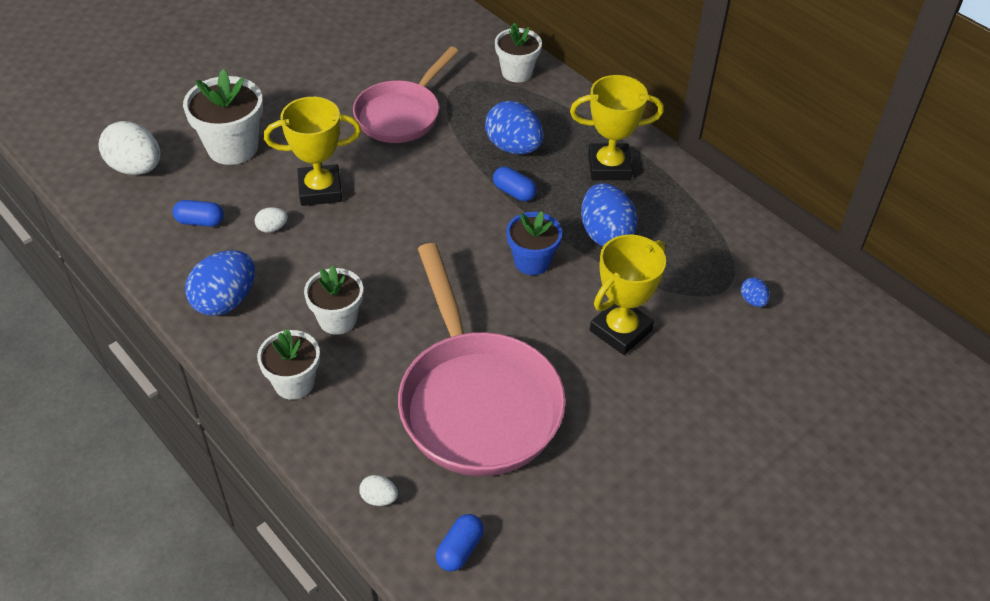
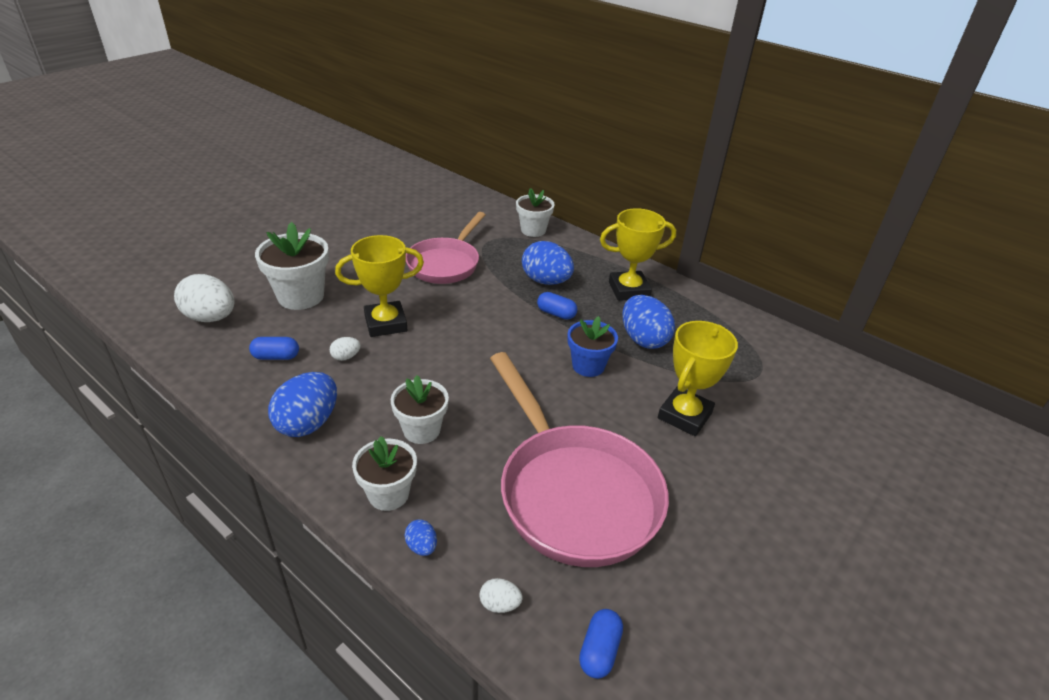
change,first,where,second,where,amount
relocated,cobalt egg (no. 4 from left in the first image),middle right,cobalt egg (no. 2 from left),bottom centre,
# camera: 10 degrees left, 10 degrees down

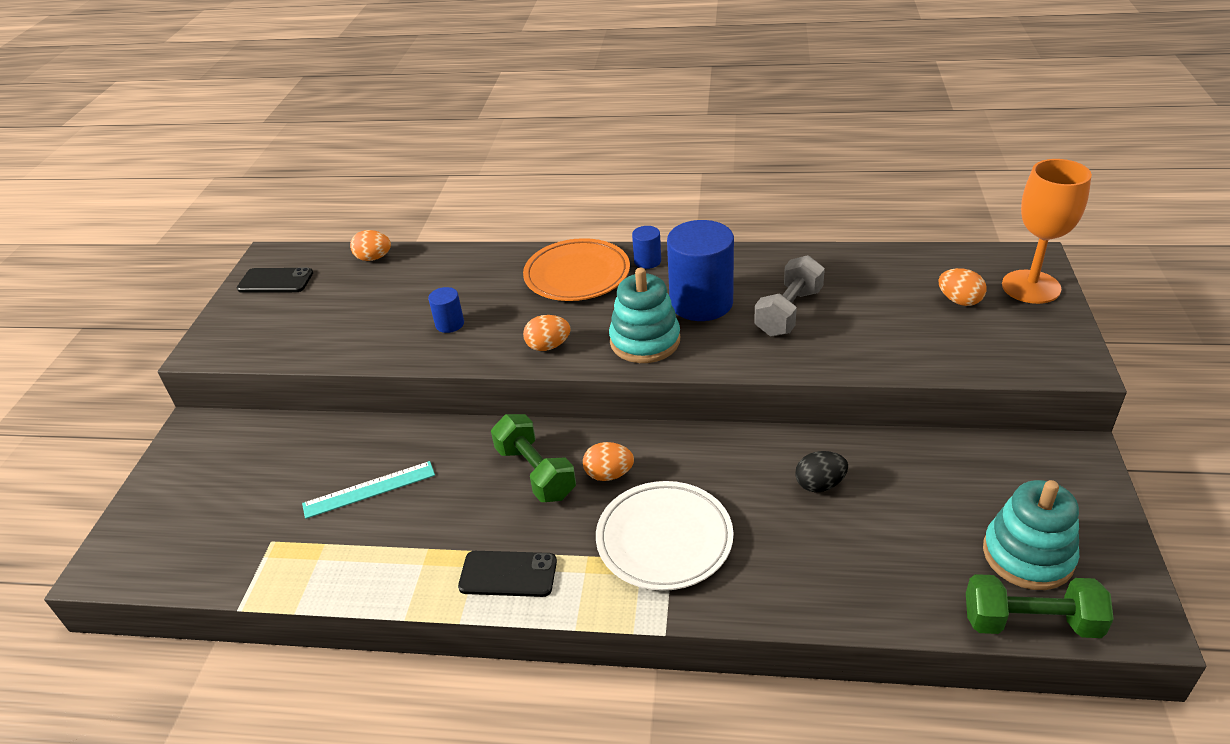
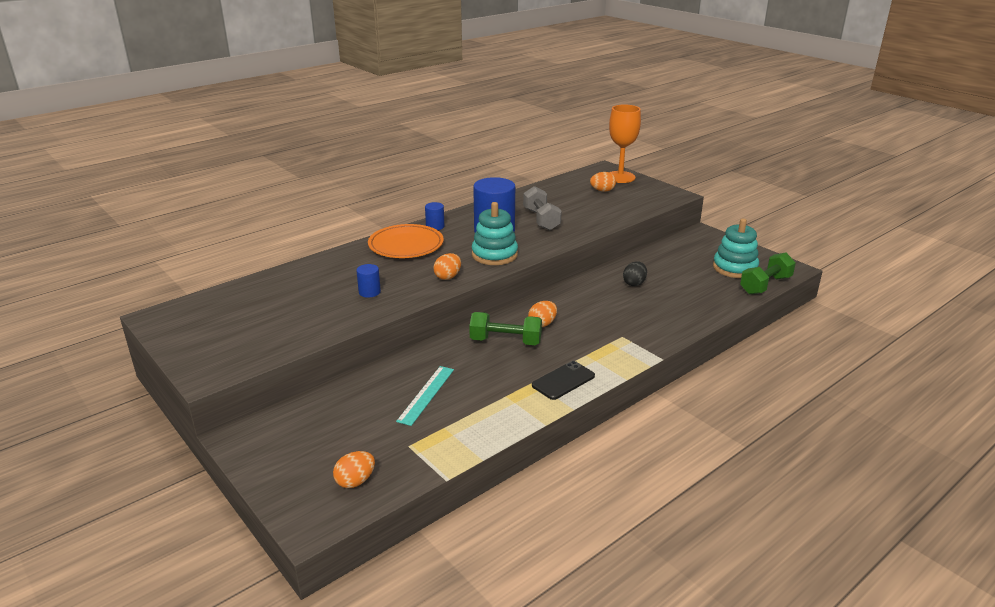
change,first,where,second,where,amount
relocated,bright orange egg (no. 1 from left),top left,,bottom centre,
missing,jet-black smartphone (no. 1 from left),middle left,,,
missing,snow-white dinner plate,bottom centre,,,
# camera: 50 degrees left, 10 degrees down

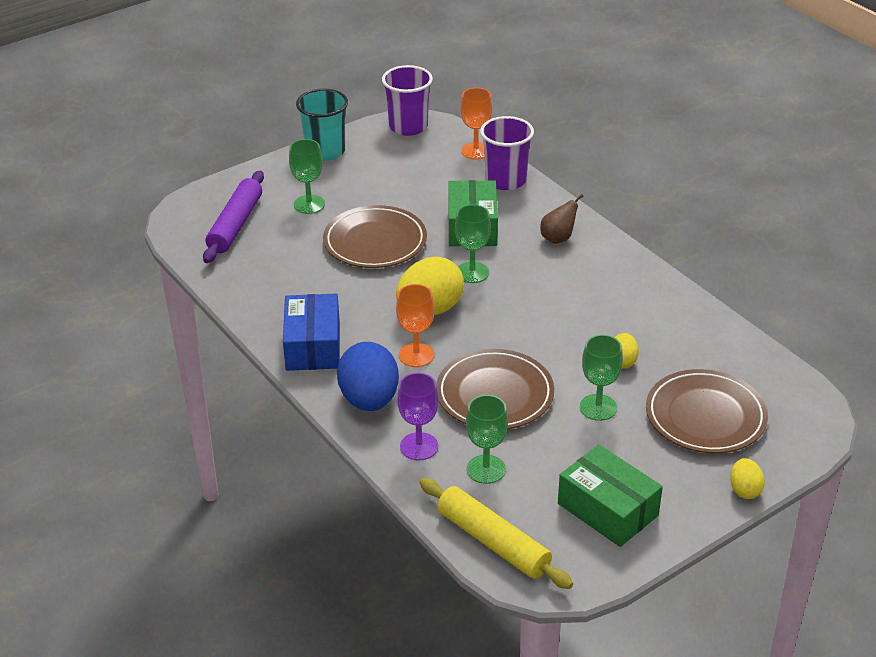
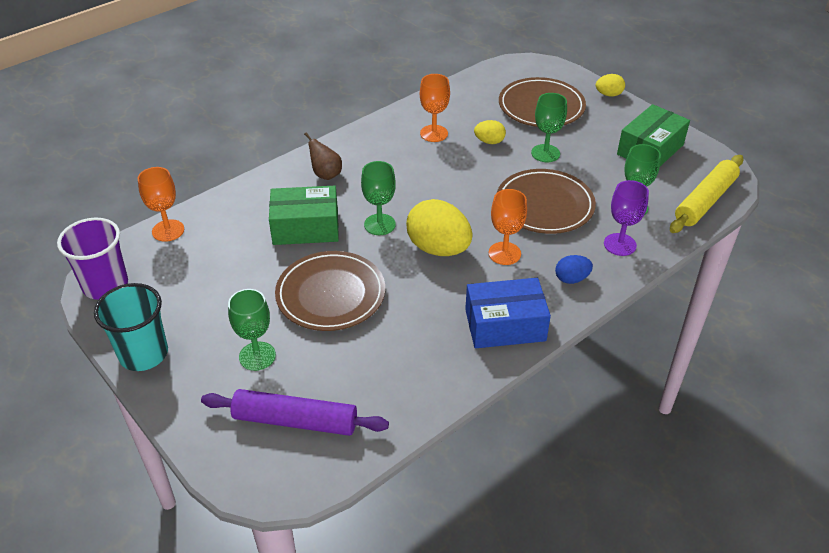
change,first,where,second,where,amount
missing,royal purple beaker (no. 2 from left),top centre,,,
size,cobalt egg,centre,,middle right,x0.50
appeared,,,bright orange chalice (no. 2 from left),top centre,
# camera: 95 degrees left, 5 degrees up

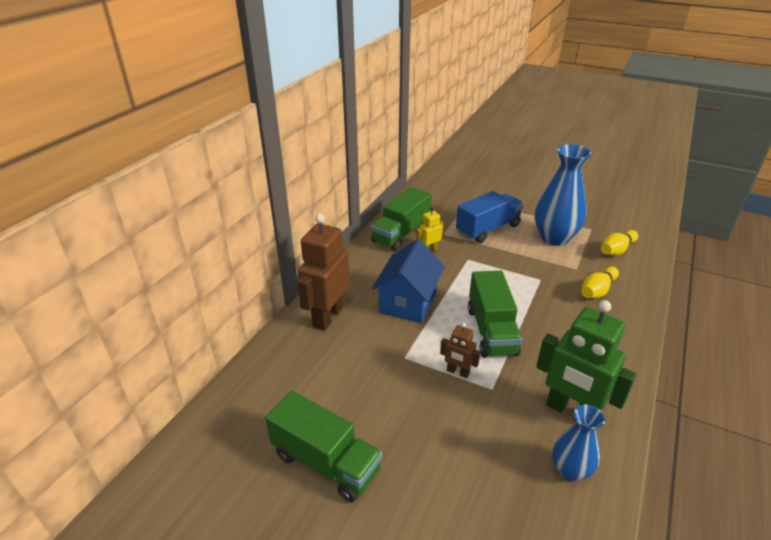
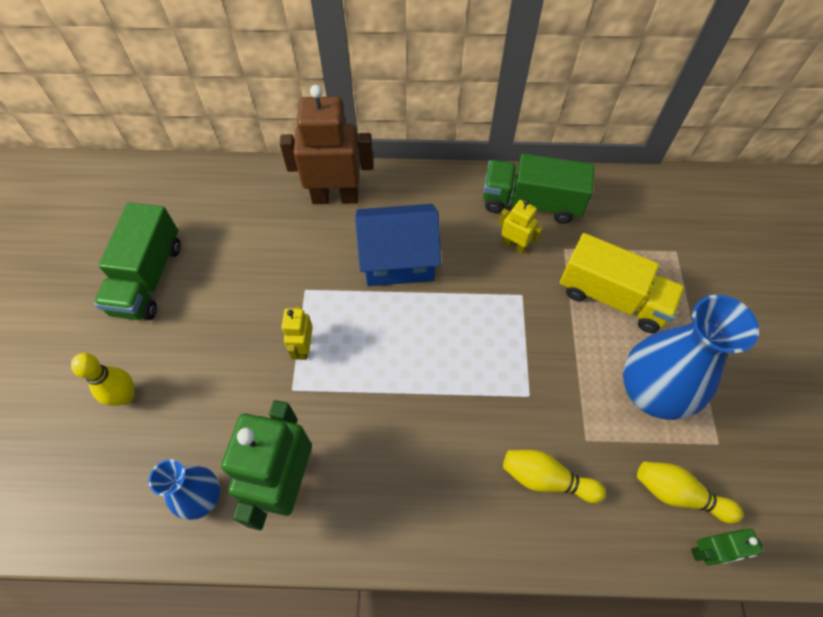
change,first,where,second,where,amount
colour,cobalt lorry,centre,bright yellow lorry,middle right,
missing,green lorry (no. 3 from left),centre,,,
colour,russet toy robot (no. 2 from left),centre,bright yellow toy robot (no. 1 from left),centre,
appeared,,,bright yellow skittle (no. 1 from left),middle left,
appeared,,,green toy robot (no. 2 from left),bottom right,
# camera: 65 degrees right, 25 degrees up

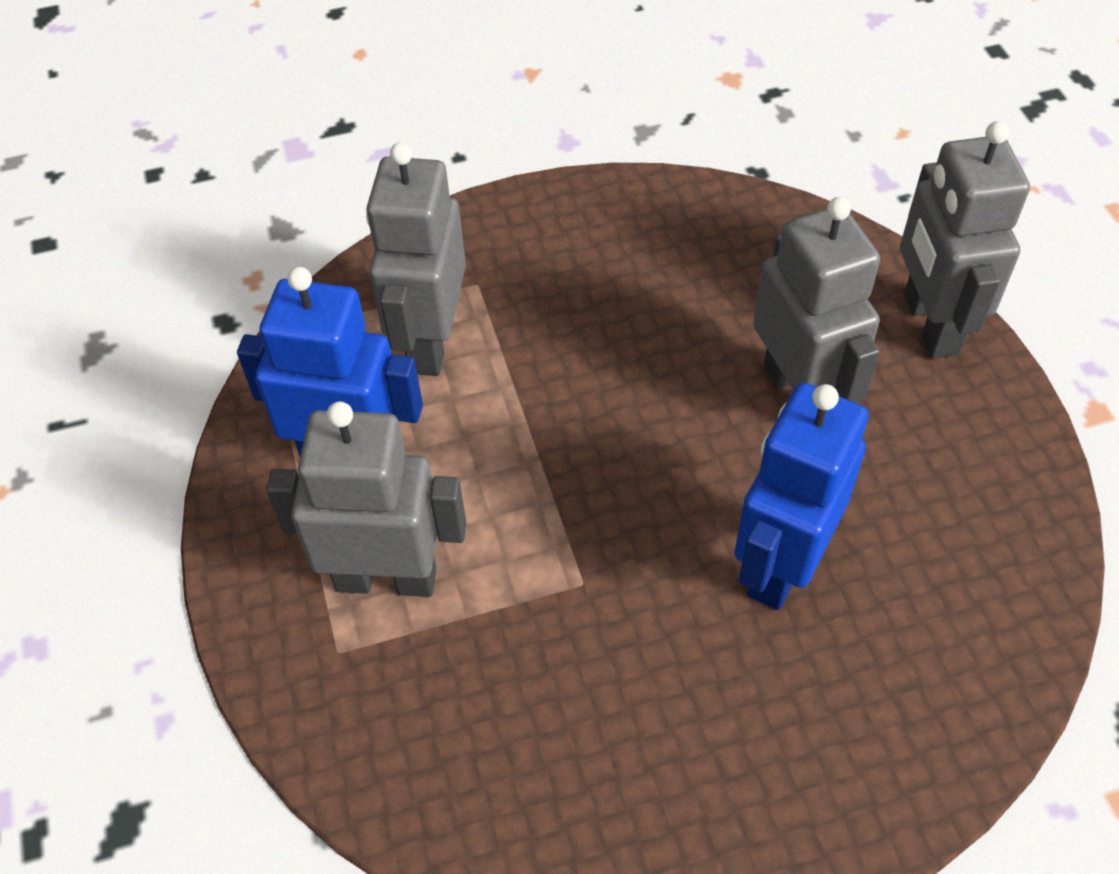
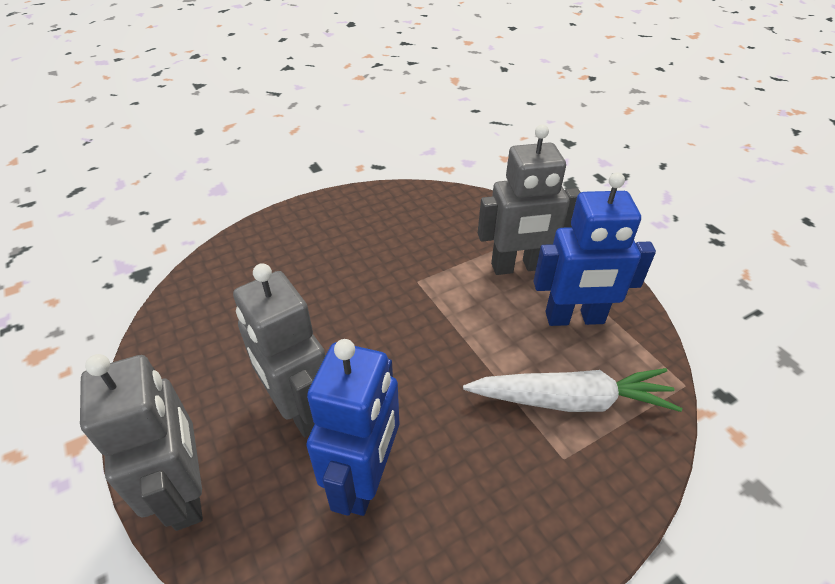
change,first,where,second,where,amount
exchanged,gray toy robot (no. 2 from left),top centre,snow-white root vegetable,bottom right,
relocated,cobalt toy robot (no. 2 from left in the first image),middle right,cobalt toy robot (no. 1 from left),bottom centre,
# camera: 165 degrees right, 10 degrees down

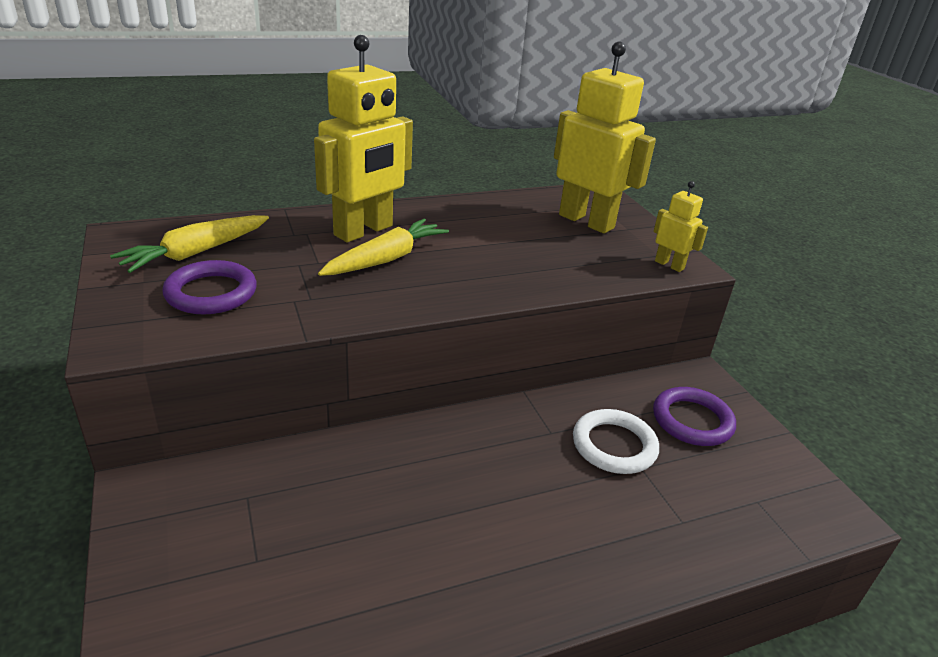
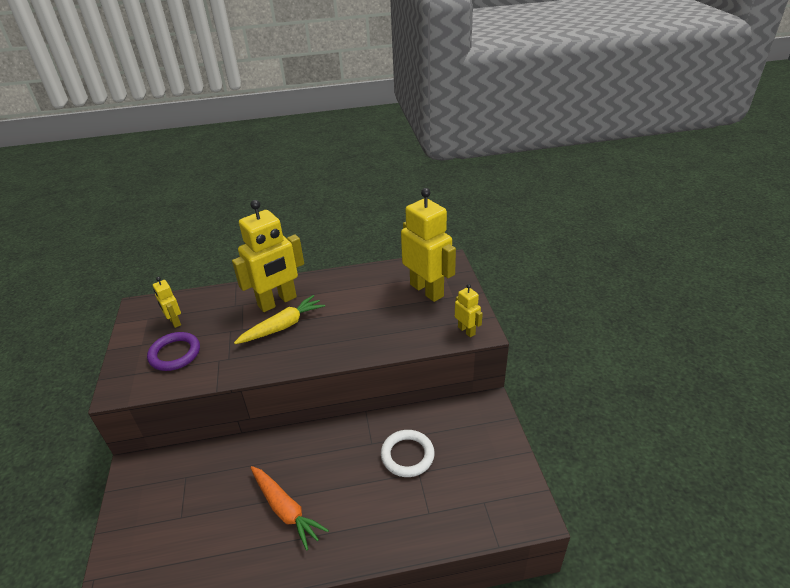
change,first,where,second,where,amount
exchanged,bright yellow root vegetable (no. 1 from left),middle left,bright yellow toy robot (no. 1 from left),middle left,
missing,royal purple ring (no. 2 from left),middle right,,,
appeared,,,bright orange root vegetable,bottom centre,
# camera: 15 degrees right, 5 degrees up

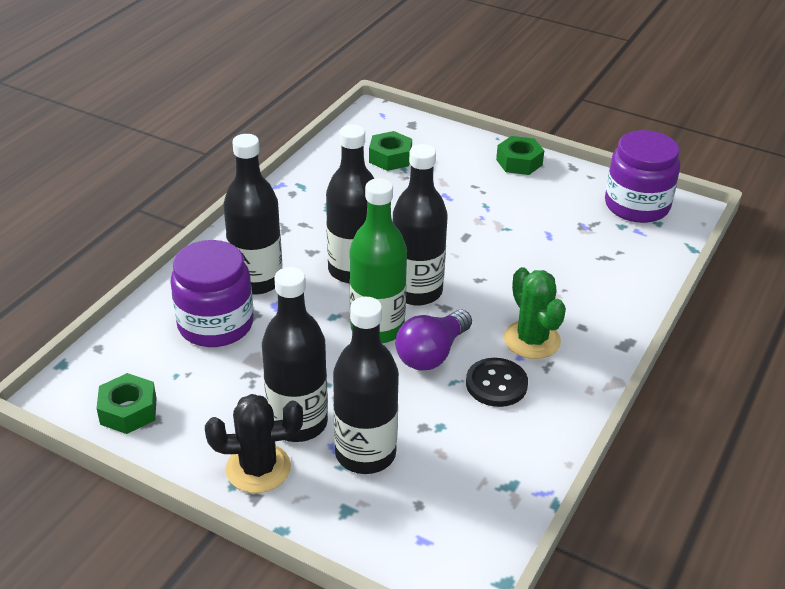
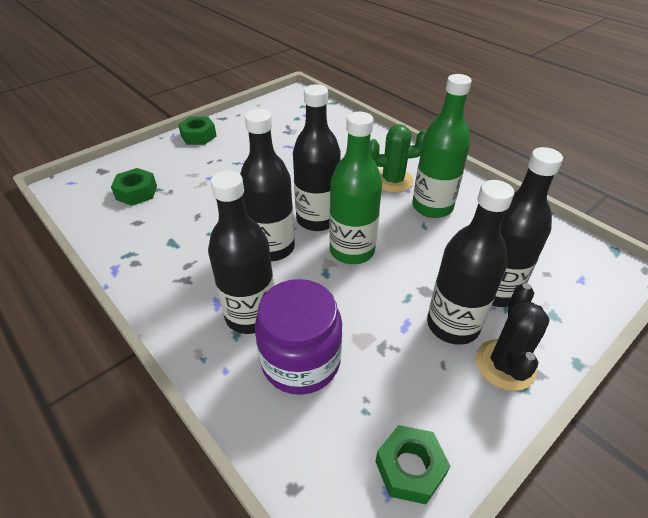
change,first,where,second,where,amount
missing,royal purple preserve jar (no. 2 from left),top right,,,
missing,royal purple light bulb,centre,,,
exchanged,jet-black button,centre,green drink bottle (no. 2 from left),top right,
# camera: 70 degrees left, 5 degrees up

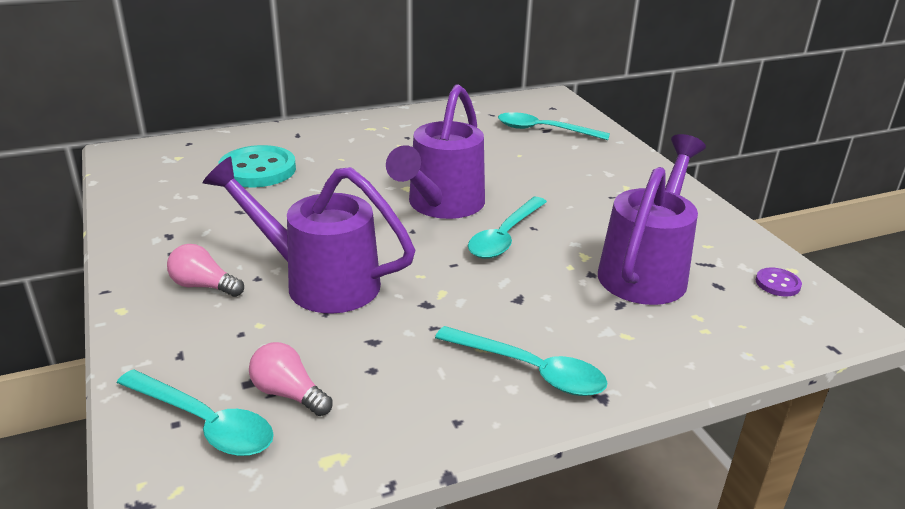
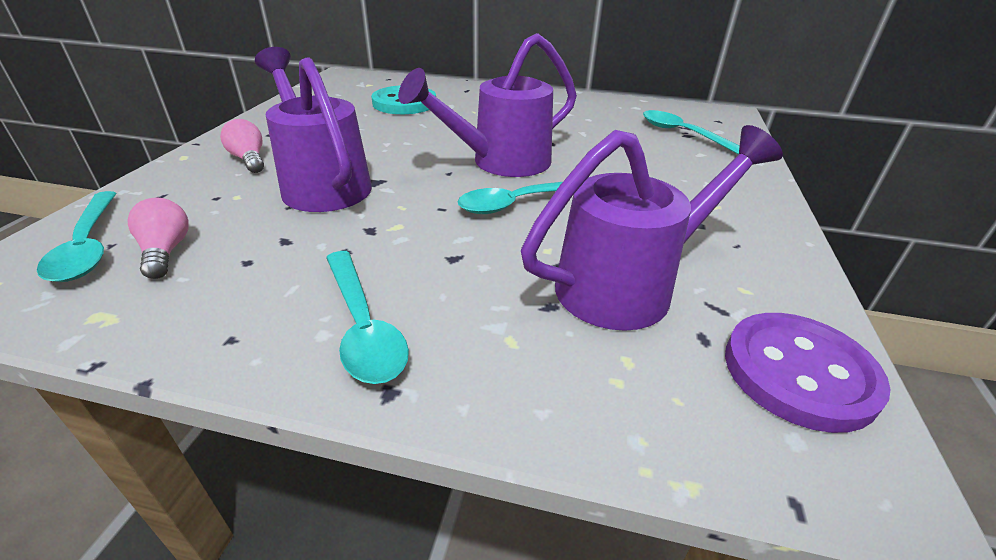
change,first,where,second,where,amount
size,royal purple button,middle right,,middle right,x2.15
# camera: 35 degrees right, 5 degrees up

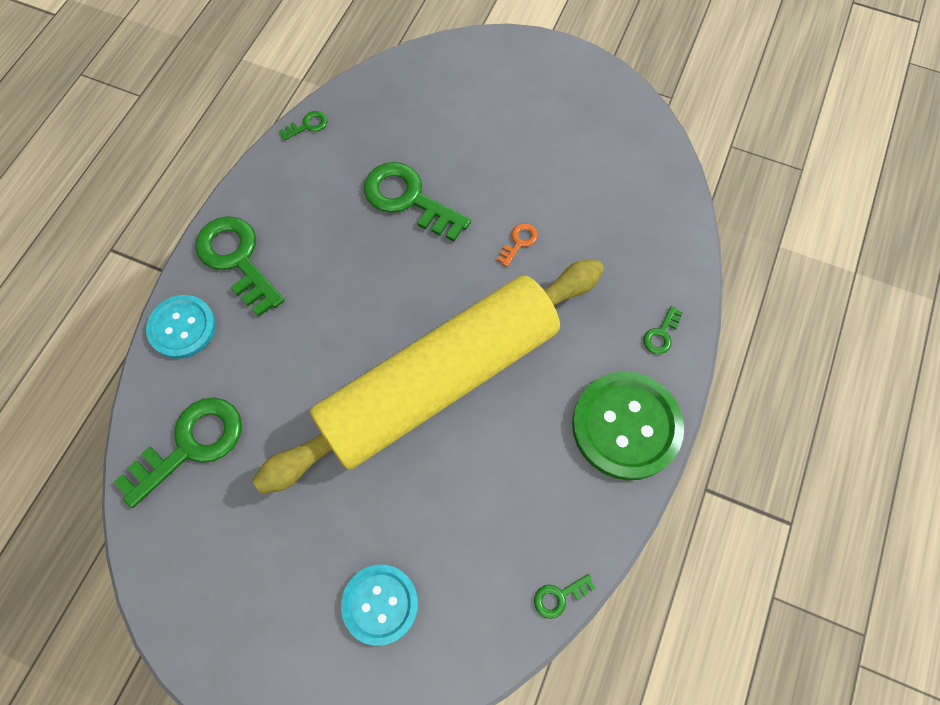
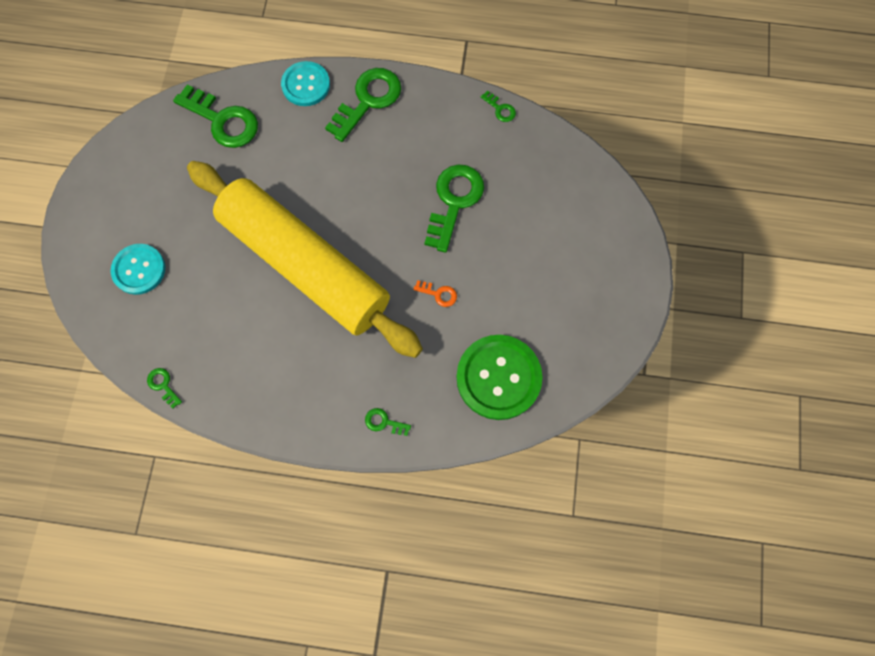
change,first,where,second,where,amount
relocated,green button,middle right,,centre,
# camera: 75 degrees right, 5 degrees up

